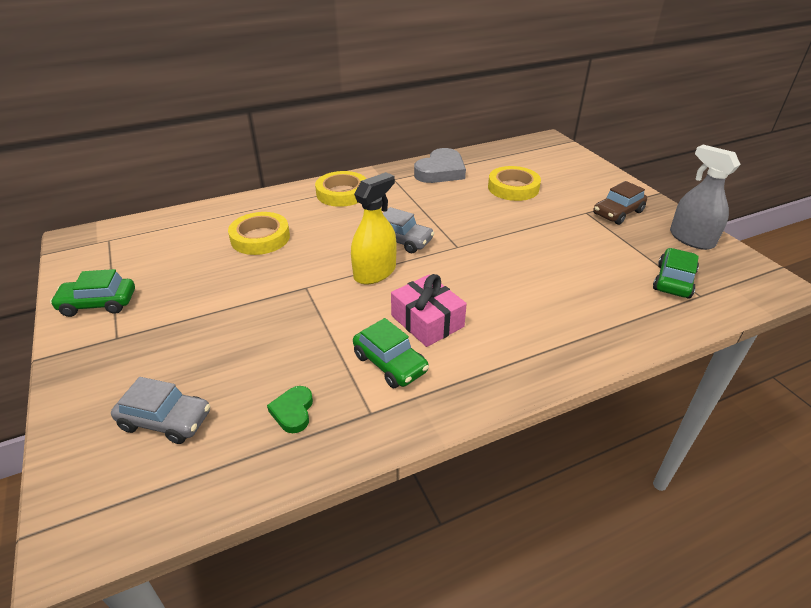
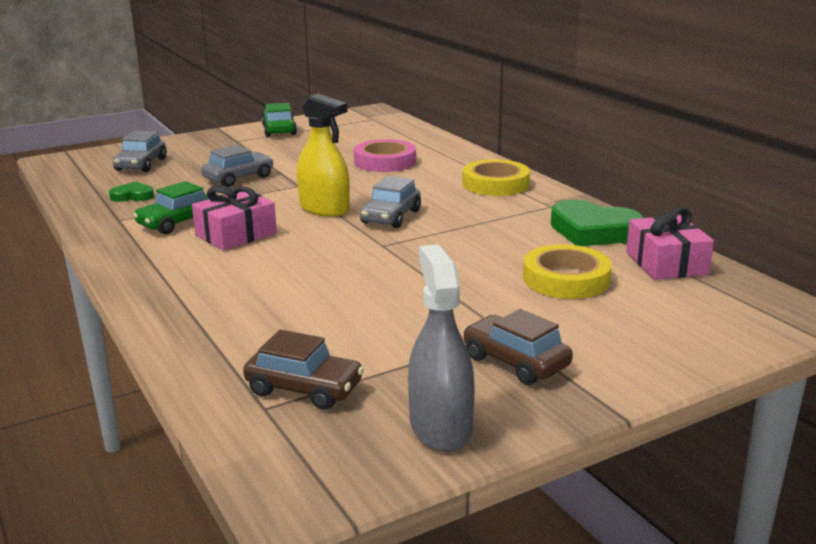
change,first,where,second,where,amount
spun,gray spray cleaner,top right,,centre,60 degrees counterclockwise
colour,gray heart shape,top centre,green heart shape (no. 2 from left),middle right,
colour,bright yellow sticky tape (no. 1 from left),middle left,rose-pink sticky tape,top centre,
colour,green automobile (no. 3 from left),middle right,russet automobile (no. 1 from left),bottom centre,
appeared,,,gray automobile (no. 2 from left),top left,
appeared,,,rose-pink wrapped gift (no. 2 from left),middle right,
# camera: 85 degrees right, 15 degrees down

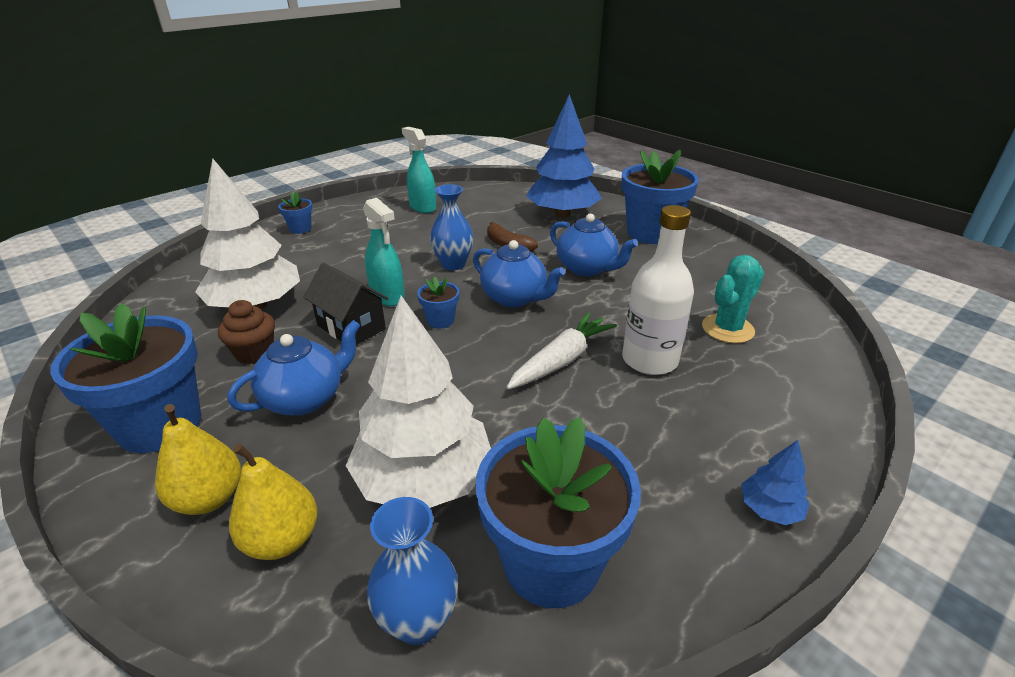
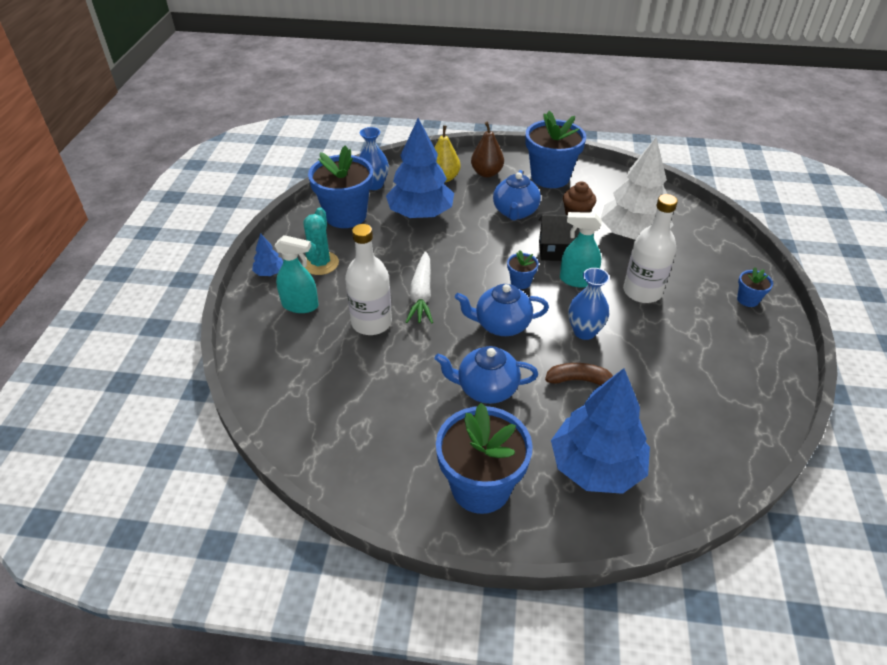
change,first,where,second,where,amount
relocated,aqua spray cleaner (no. 2 from left in the first image),top centre,aqua spray cleaner (no. 1 from left),centre,
relocated,aqua cactus,middle right,,centre,
colour,snow-white toy tree (no. 2 from left),centre,cobalt toy tree (no. 2 from left),top centre,
colour,bright yellow toy pear (no. 1 from left),bottom left,russet toy pear,top centre,
appeared,,,snow-white drink bottle (no. 2 from left),middle right,
# camera: 140 degrees right, 10 degrees up

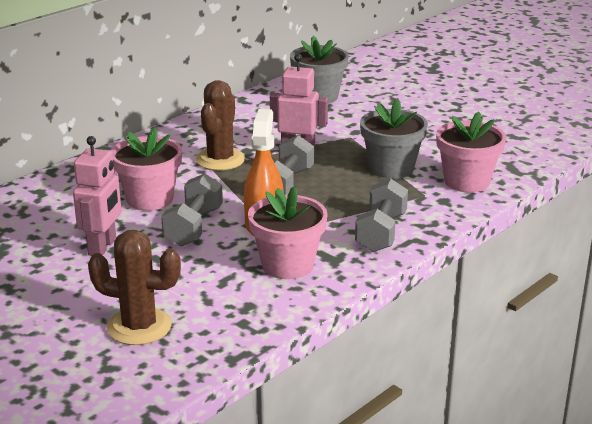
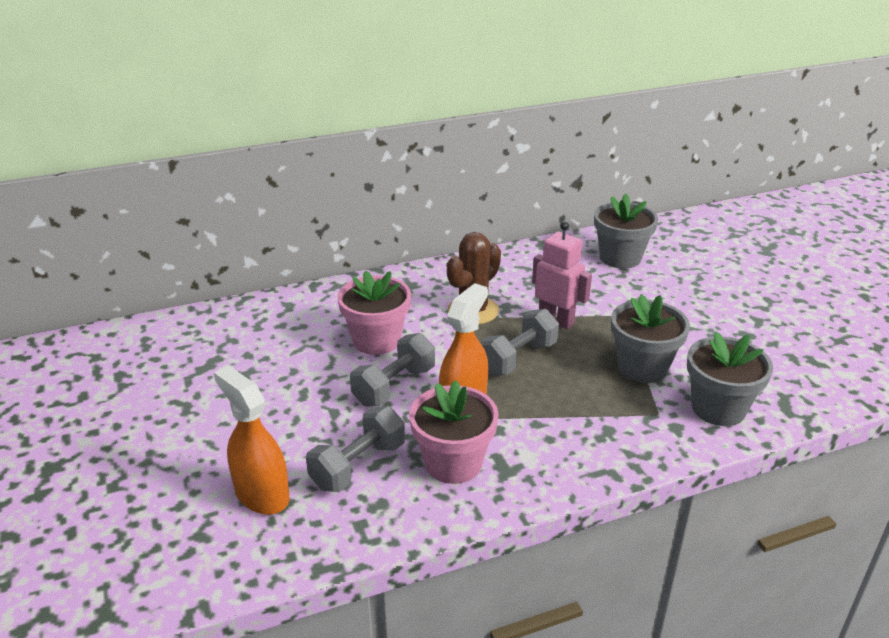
change,first,where,second,where,amount
colour,rose-pink flower pot (no. 3 from left),middle right,gray flower pot (no. 3 from left),middle right,
missing,rose-pink toy robot (no. 1 from left),middle left,,,
relocated,gray dumbbell (no. 3 from left in the first image),centre,gray dumbbell (no. 1 from left),bottom centre,
exchanged,russet cactus (no. 1 from left),bottom left,bright orange spray cleaner (no. 1 from left),bottom left,
# camera: 25 degrees right, 5 degrees up

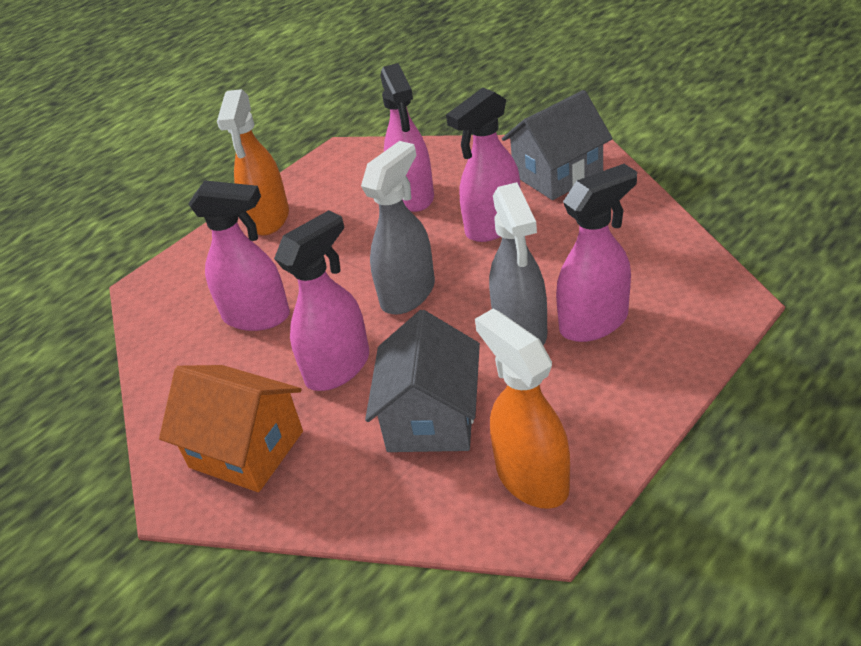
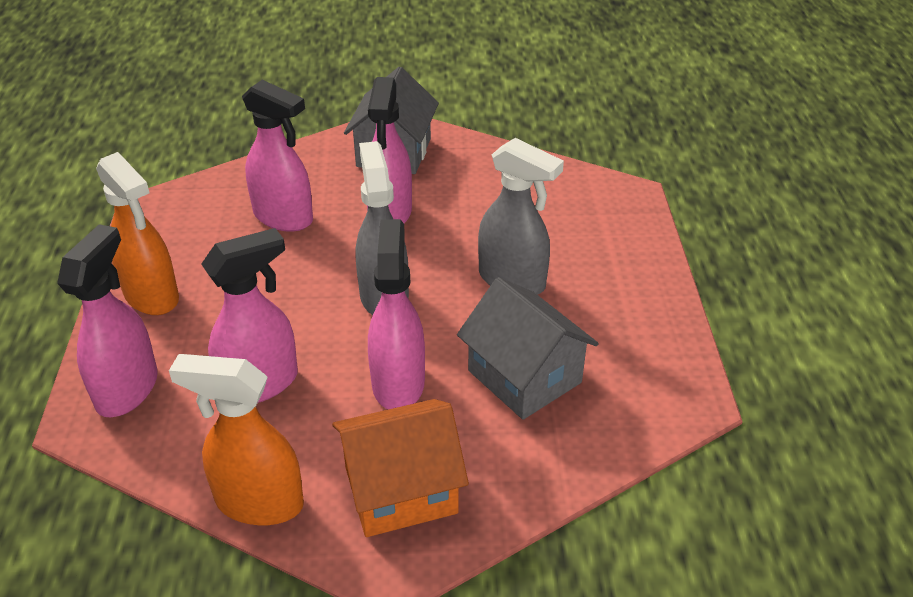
change,first,where,second,where,amount
relocated,rose-pink spray cleaner (no. 5 from left in the first image),middle right,rose-pink spray cleaner (no. 1 from left),middle left,
relocated,bright orange spray cleaner (no. 2 from left),centre,,bottom left,
# camera: 50 degrees left, 0 degrees up

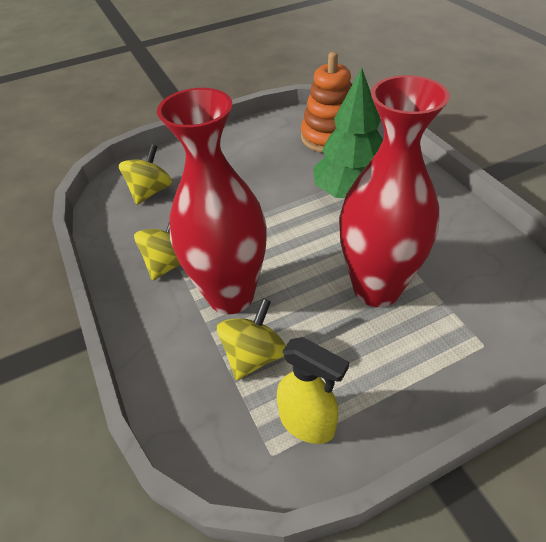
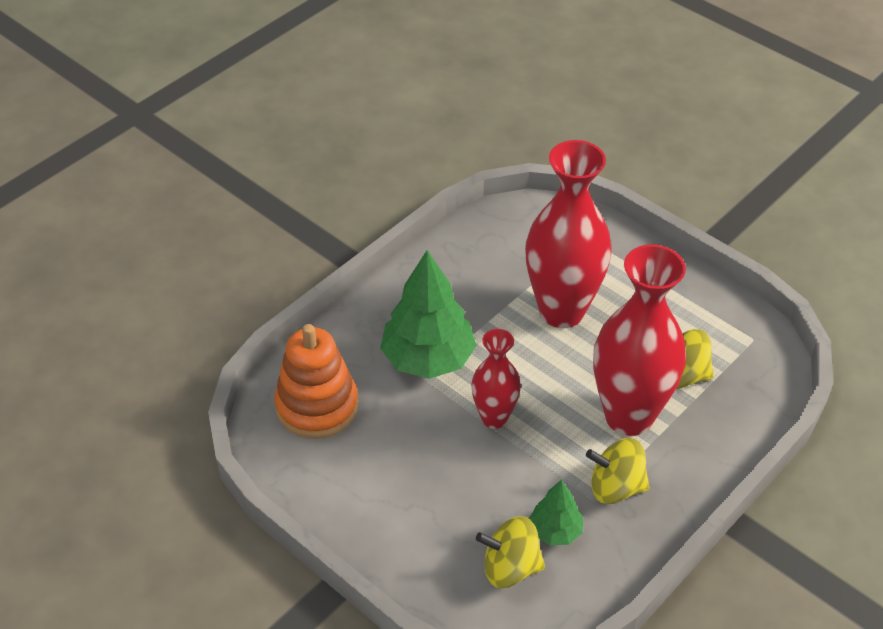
change,first,where,second,where,amount
missing,bright yellow spray cleaner,bottom centre,,,
appeared,,,red flower vase (no. 1 from left),centre,
appeared,,,green toy tree (no. 2 from left),bottom centre,
# camera: 115 degrees left, 0 degrees up

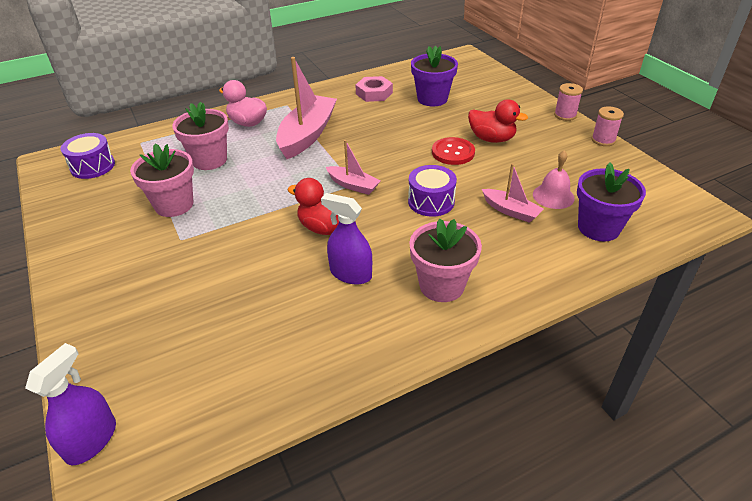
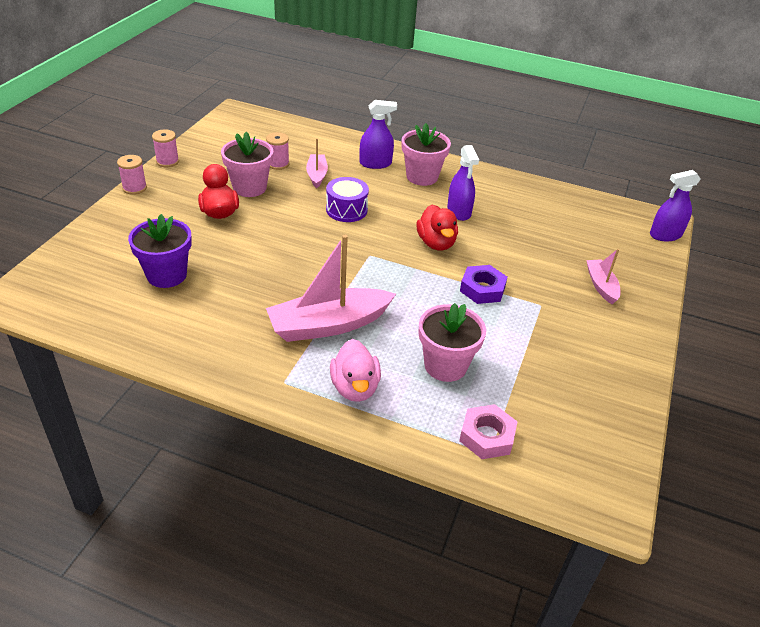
change,first,where,second,where,amount
relocated,rose-pink hexagon nut,top centre,,bottom centre,
missing,royal purple drum (no. 1 from left),top left,,,
missing,red button,top centre,,,
relocated,rose-pink sailboat (no. 2 from left in the first image),centre,rose-pink sailboat (no. 3 from left),middle right,
relocated,rose-pink flower pot (no. 1 from left),middle left,,top left,
exchanged,rose-pink school bell,middle right,rose-pink reel of thread (no. 3 from left),top centre,
missing,royal purple flower pot (no. 2 from left),middle right,,,
appeared,,,royal purple spray cleaner (no. 1 from left),top centre,
appeared,,,royal purple hexagon nut,centre,
# camera: 135 degrees left, 0 degrees up

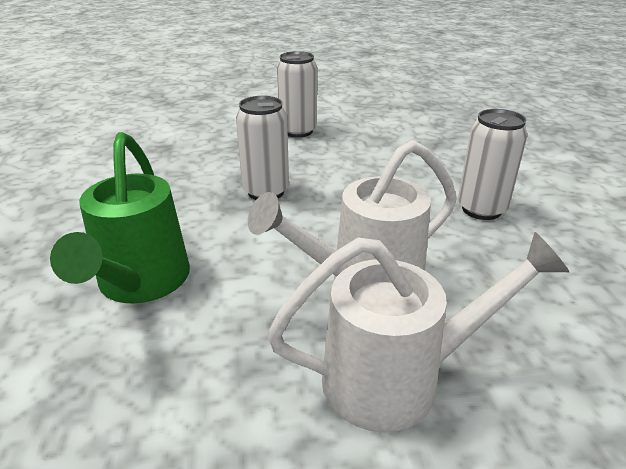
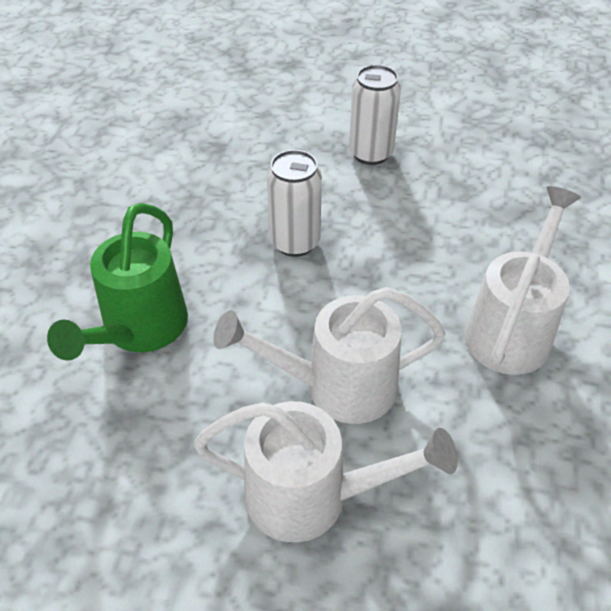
change,first,where,second,where,amount
exchanged,snow-white tin (no. 3 from left),middle right,snow-white watering pot (no. 3 from left),middle right,
# camera: 20 degrees right, 15 degrees up

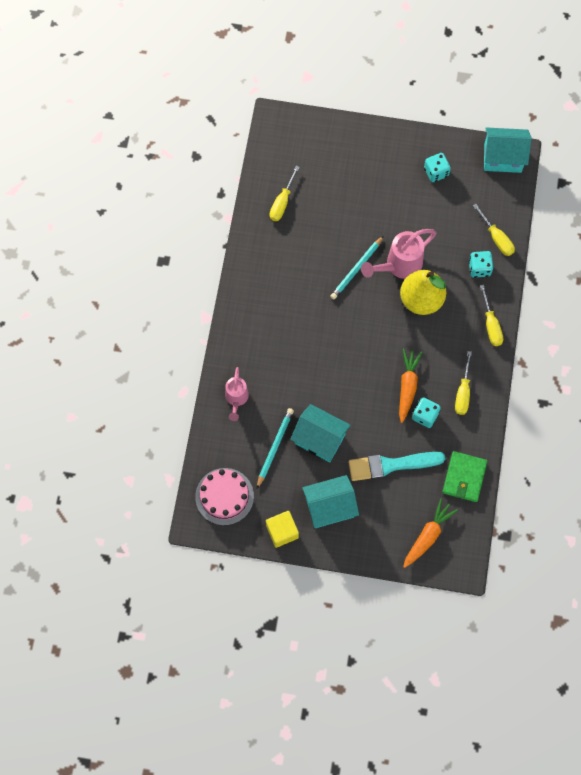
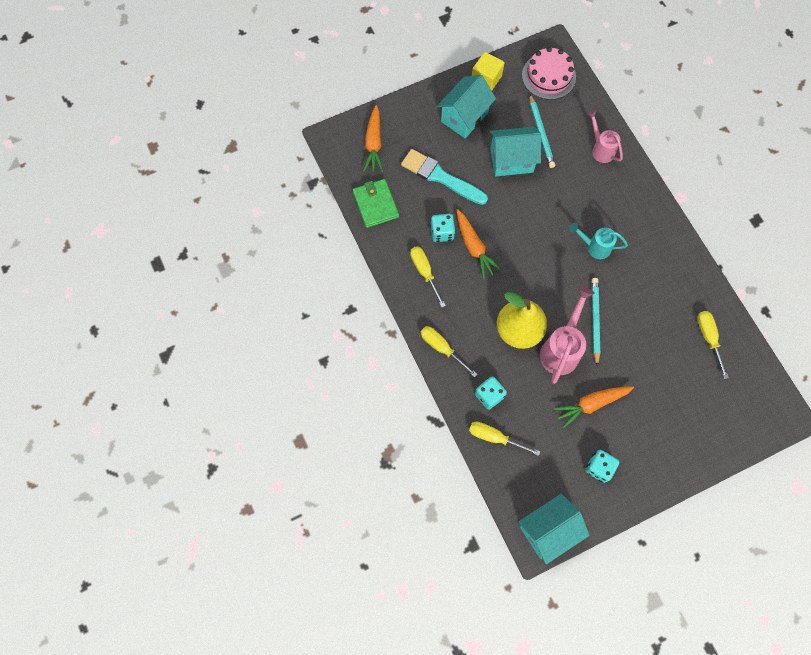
change,first,where,second,where,amount
spun,aqua brush,middle right,,top centre,105 degrees counterclockwise
appeared,,,aqua watering pot,middle right,
appeared,,,bright orange root vegetable (no. 3 from left),middle right,
# camera: 145 degrees right, 0 degrees up

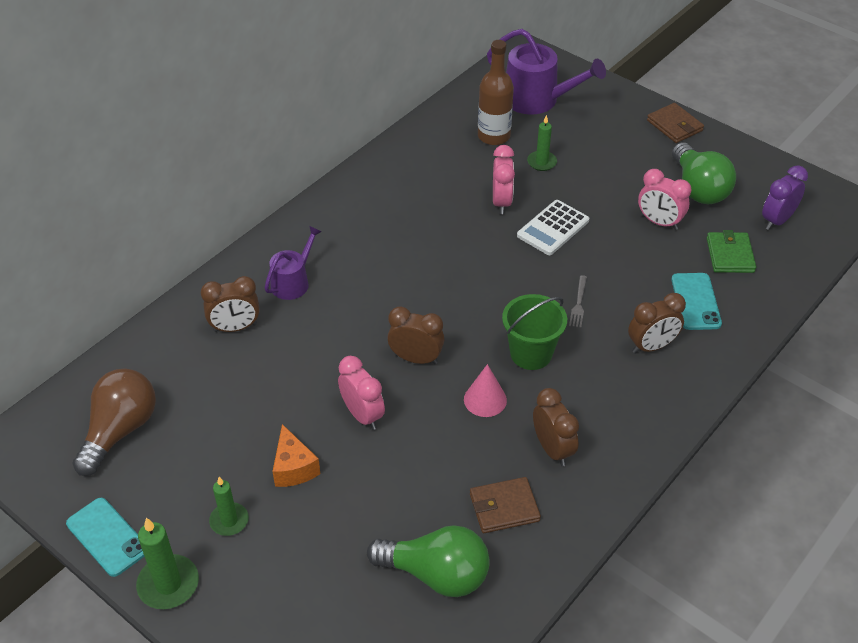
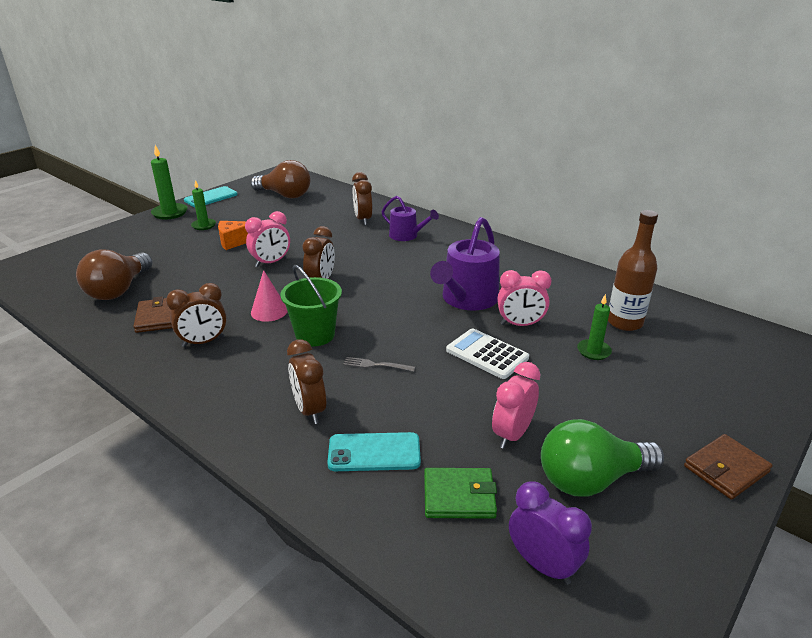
change,first,where,second,where,amount
relocated,royal purple watering pot (no. 2 from left),top centre,,centre,
colour,green light bulb (no. 1 from left),bottom centre,russet light bulb (no. 1 from left),middle left,
# camera: 90 degrees right, 15 degrees down

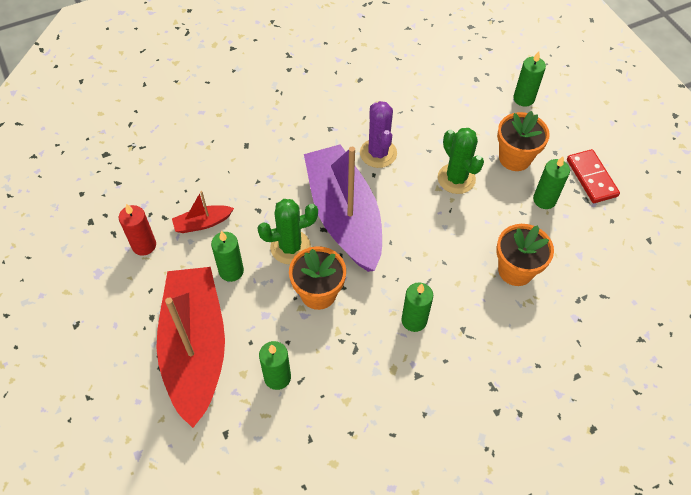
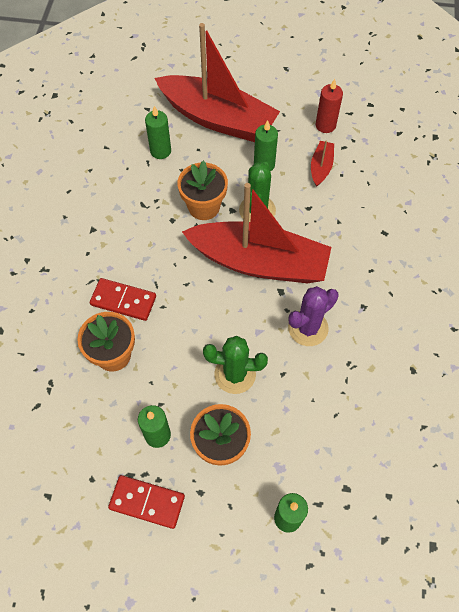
change,first,where,second,where,amount
spun,royal purple cactus,top centre,,middle right,60 degrees counterclockwise
colour,royal purple sailboat,centre,red sailboat (no. 2 from left),centre,
missing,green pillar candle (no. 3 from left),centre,,,
appeared,,,red domino tile (no. 1 from left),middle left,
# camera: 125 degrees right, 5 degrees up

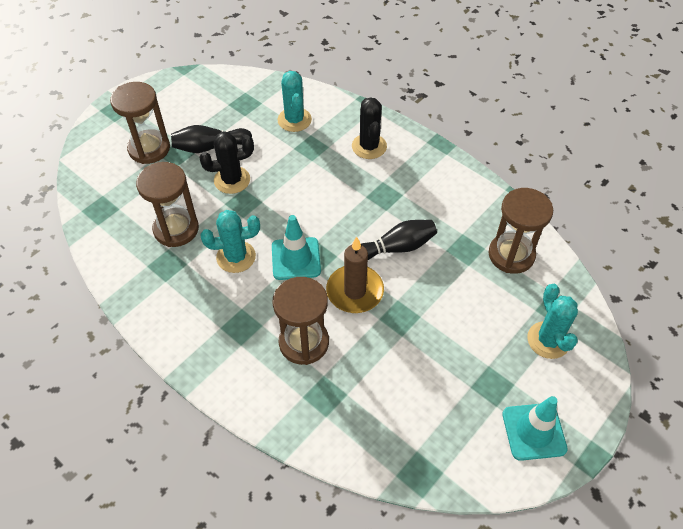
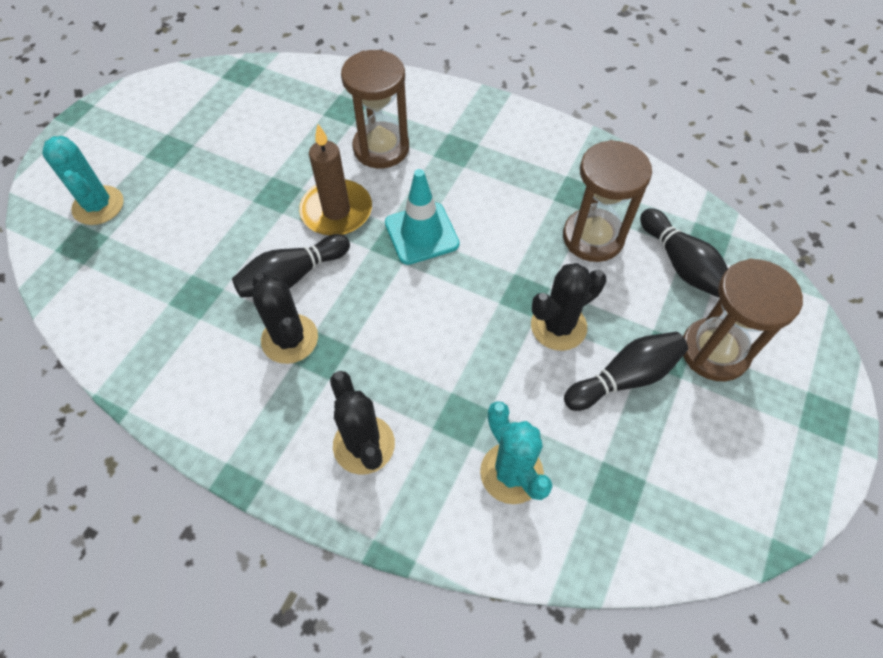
change,first,where,second,where,amount
missing,russet sandglass (no. 4 from left),middle right,,,
missing,aqua cactus (no. 1 from left),centre,,,
missing,aqua traffic cone (no. 2 from left),bottom right,,,
appeared,,,jet-black skittle (no. 3 from left),middle right,
appeared,,,jet-black cactus (no. 1 from left),middle left,
# camera: 165 degrees right, 5 degrees up

